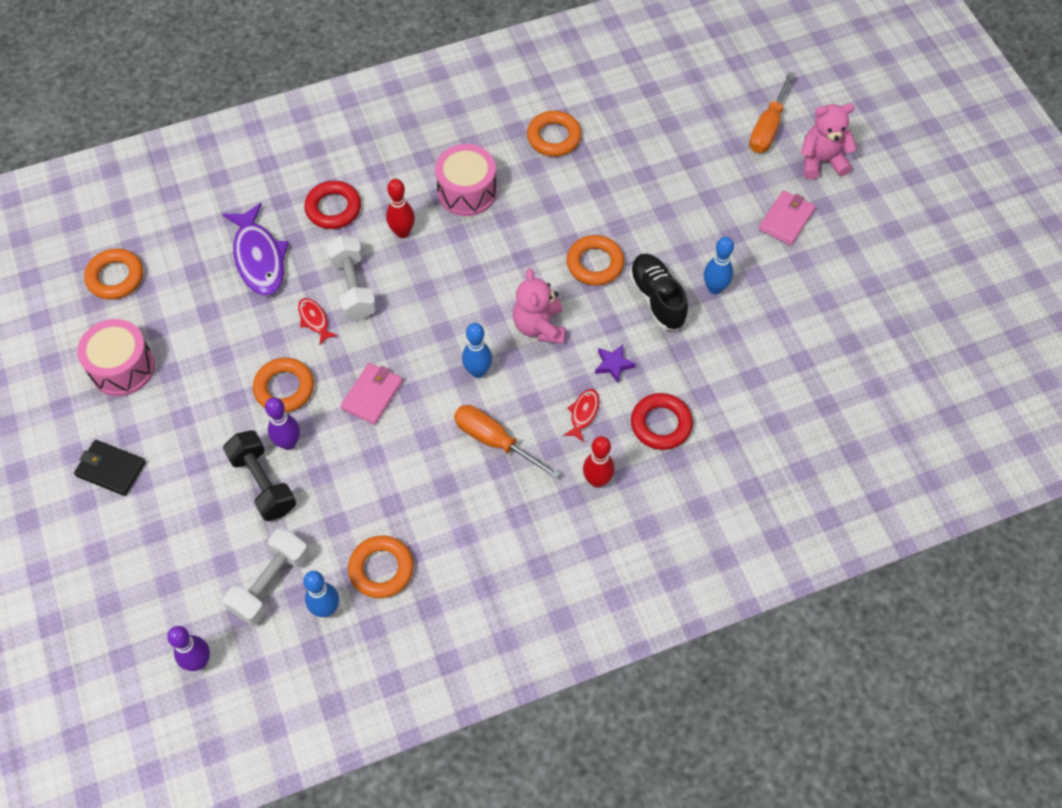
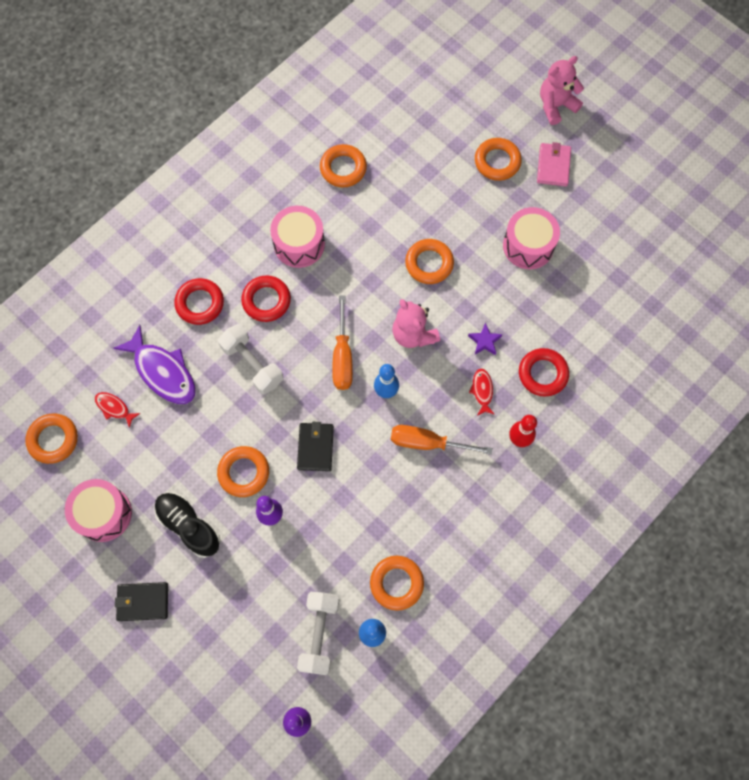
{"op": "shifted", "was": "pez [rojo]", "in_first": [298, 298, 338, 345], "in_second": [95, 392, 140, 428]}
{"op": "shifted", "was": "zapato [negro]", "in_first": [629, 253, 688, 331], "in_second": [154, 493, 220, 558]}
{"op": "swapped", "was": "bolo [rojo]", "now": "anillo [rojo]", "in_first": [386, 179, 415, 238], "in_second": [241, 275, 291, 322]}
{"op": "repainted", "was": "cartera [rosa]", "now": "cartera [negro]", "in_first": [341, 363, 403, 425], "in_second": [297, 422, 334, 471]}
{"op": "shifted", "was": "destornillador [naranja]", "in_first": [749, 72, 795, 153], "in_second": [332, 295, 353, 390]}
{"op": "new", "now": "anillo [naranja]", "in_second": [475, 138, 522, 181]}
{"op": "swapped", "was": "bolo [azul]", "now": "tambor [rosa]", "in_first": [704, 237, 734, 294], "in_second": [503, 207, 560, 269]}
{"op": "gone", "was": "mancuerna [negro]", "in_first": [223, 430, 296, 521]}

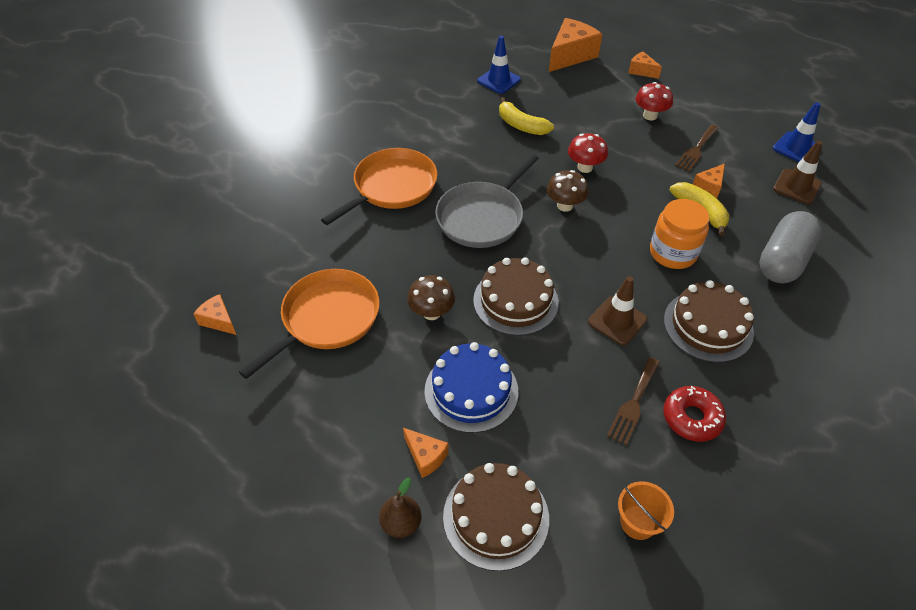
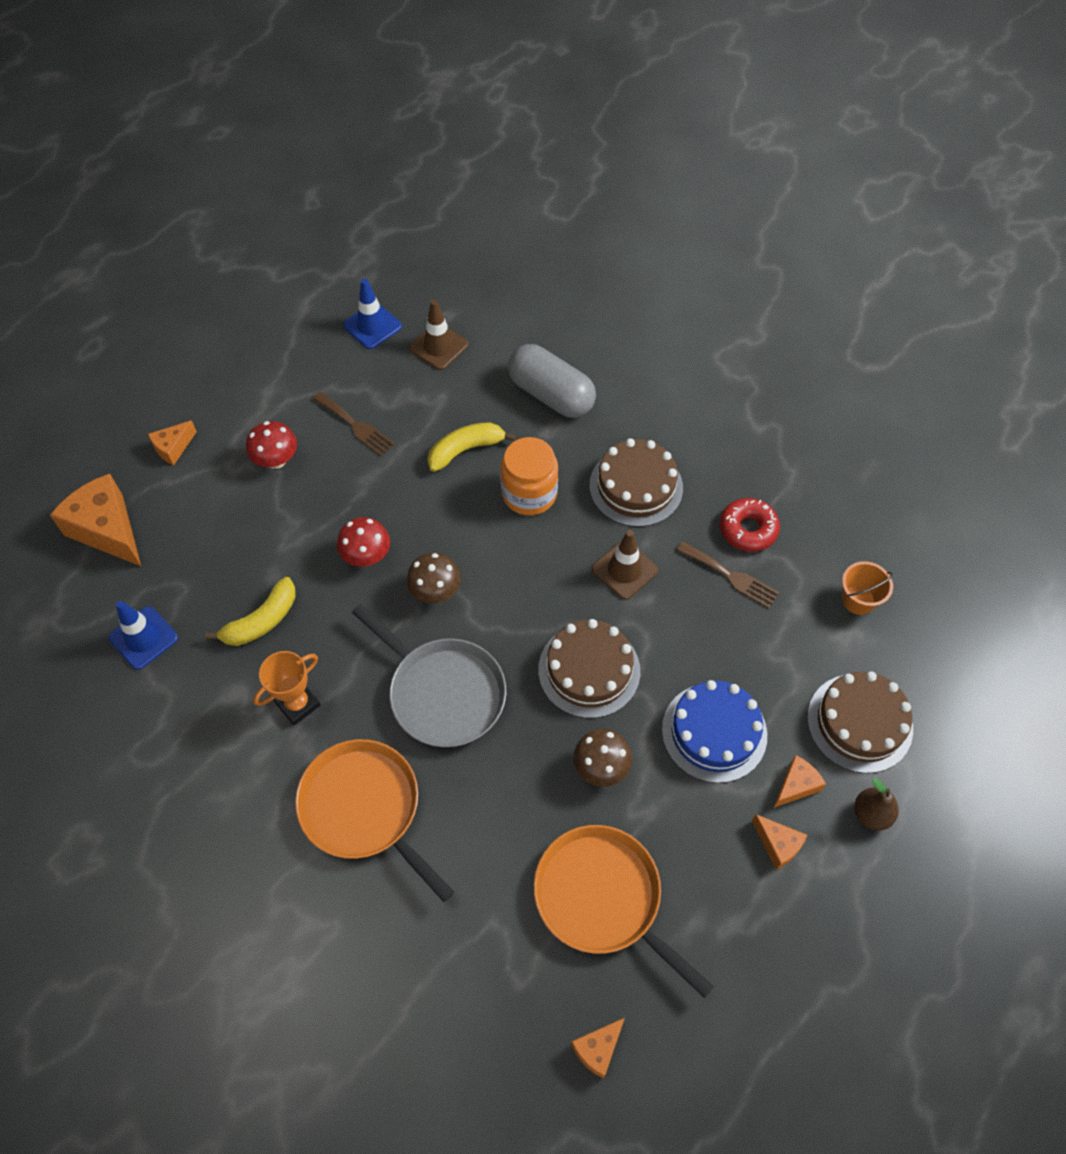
{"op": "new", "now": "trofeo [naranja]", "in_second": [253, 651, 321, 726]}
{"op": "shifted", "was": "queso [naranja]", "in_first": [693, 164, 725, 198], "in_second": [752, 814, 807, 870]}

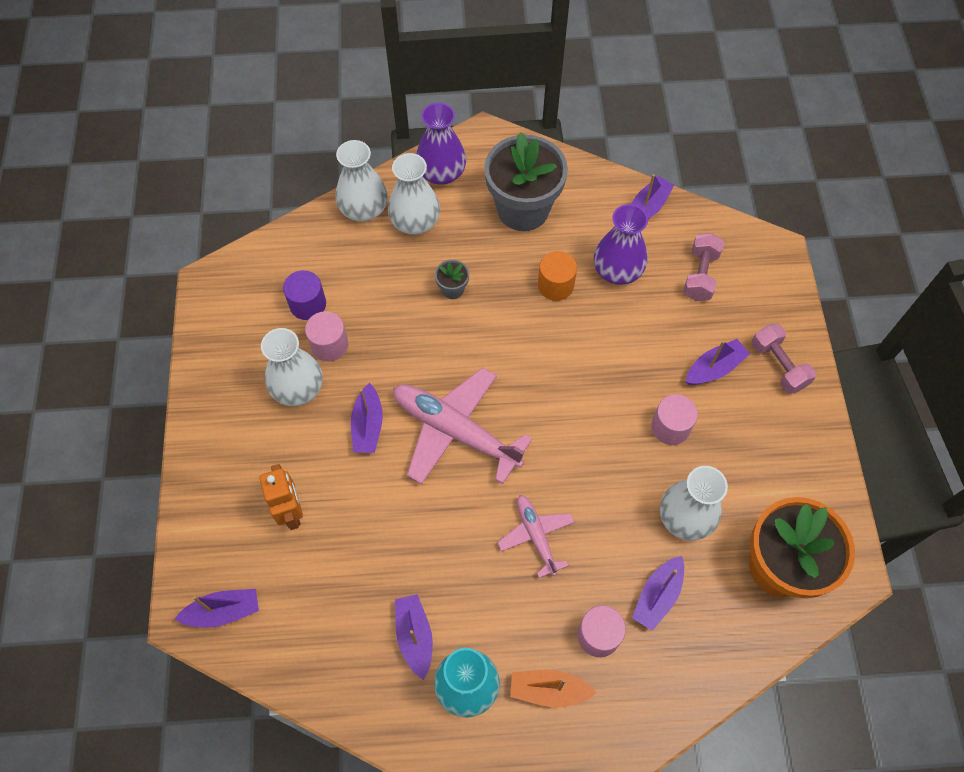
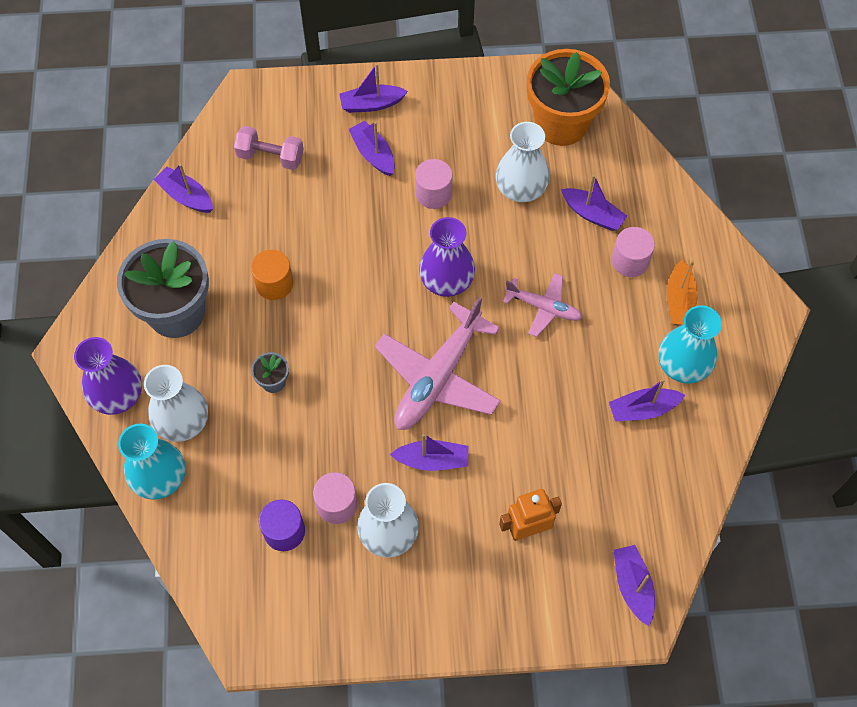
{"op": "repainted", "was": "florero [blanco]", "now": "florero [turquesa]", "in_first": [336, 140, 388, 222], "in_second": [118, 424, 185, 500]}
{"op": "swapped", "was": "mancuerna [rosa]", "now": "barco [morado]", "in_first": [751, 323, 816, 394], "in_second": [339, 64, 408, 113]}
{"op": "shifted", "was": "florero [morado]", "in_first": [594, 204, 648, 285], "in_second": [419, 217, 475, 297]}
{"op": "rotated", "was": "avión [rosa]", "in_first": [497, 495, 574, 578], "in_second": [503, 273, 582, 337], "clockwise": -135}

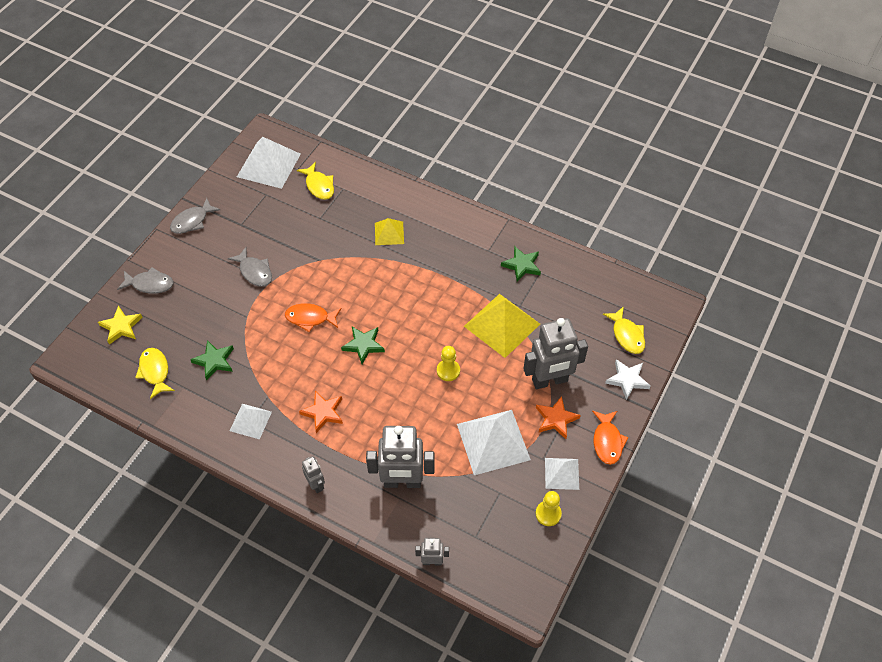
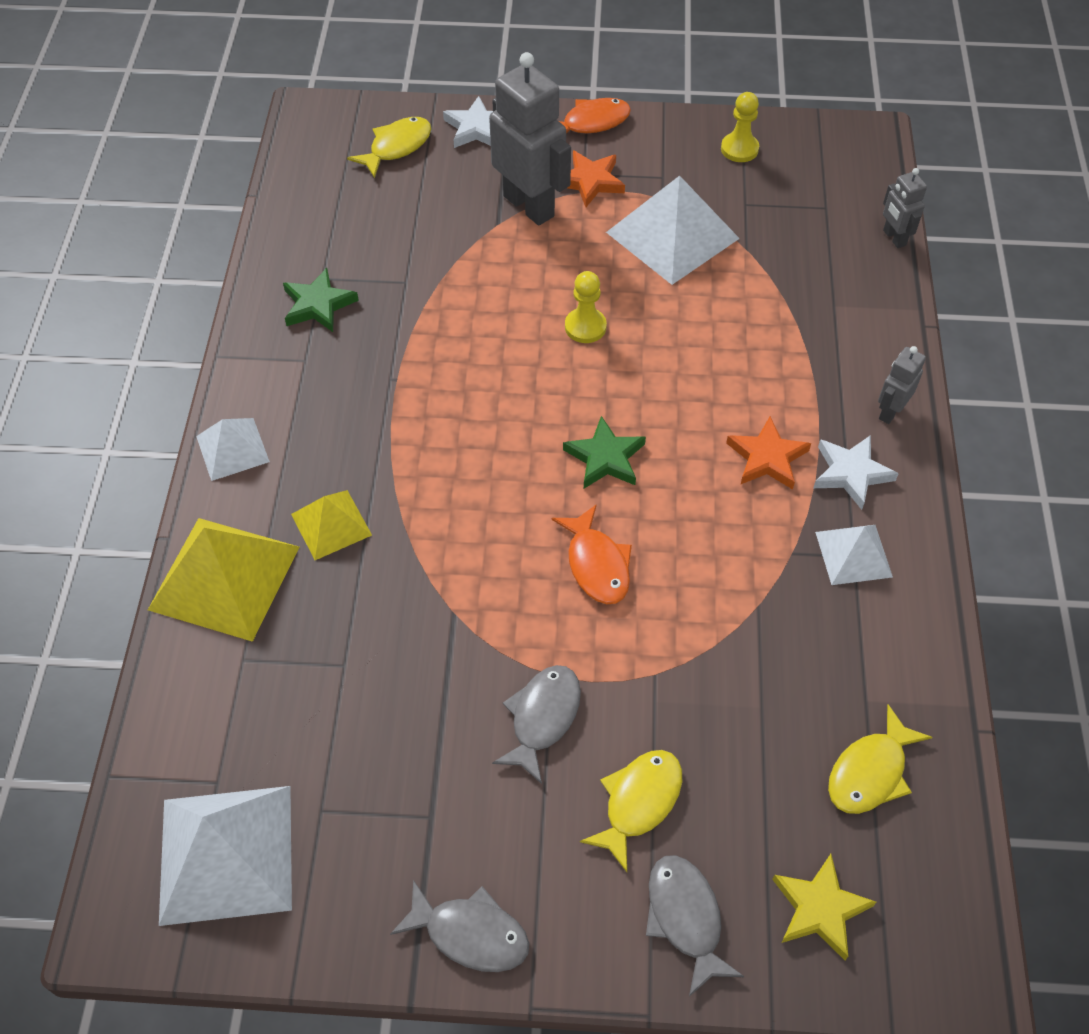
{"op": "shifted", "was": "pirámide [amarillo]", "in_first": [464, 294, 540, 358], "in_second": [148, 518, 300, 642]}
{"op": "shifted", "was": "pirámide [blanco]", "in_first": [545, 458, 579, 490], "in_second": [196, 418, 270, 481]}
{"op": "shifted", "was": "pez [amarillo]", "in_first": [297, 162, 334, 200], "in_second": [580, 750, 682, 872]}
{"op": "new", "now": "estrella [blanco]", "in_second": [813, 435, 899, 510]}
{"op": "gone", "was": "estrella [verde]", "in_first": [190, 340, 234, 381]}
{"op": "gone", "was": "robot [gris]", "in_first": [366, 426, 435, 488]}

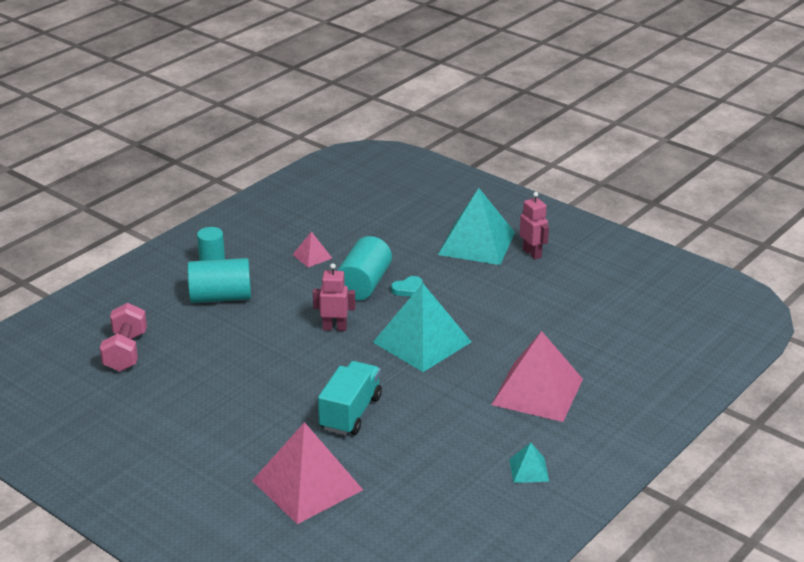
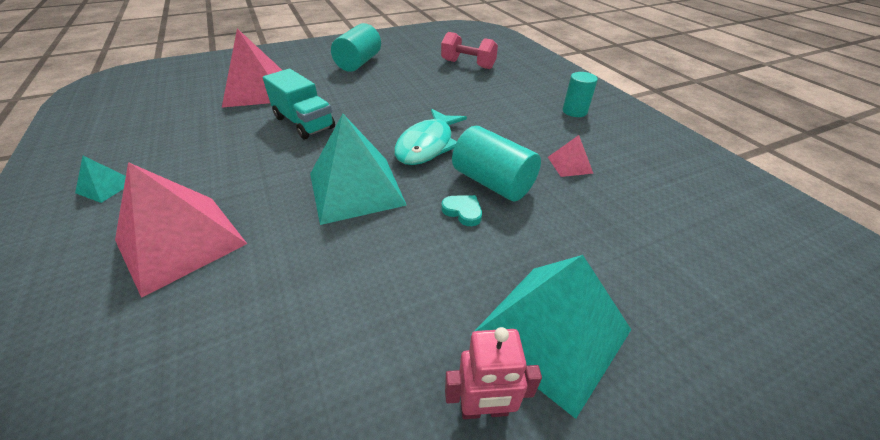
{"op": "shifted", "was": "cilindro [turquesa]", "in_first": [188, 258, 251, 303], "in_second": [331, 23, 381, 72]}
{"op": "swapped", "was": "robot [rosa]", "now": "pez [turquesa]", "in_first": [313, 263, 356, 331], "in_second": [394, 109, 467, 165]}
{"op": "rotated", "was": "corazón [turquesa]", "in_first": [391, 276, 422, 297], "in_second": [441, 195, 482, 226], "clockwise": 135}

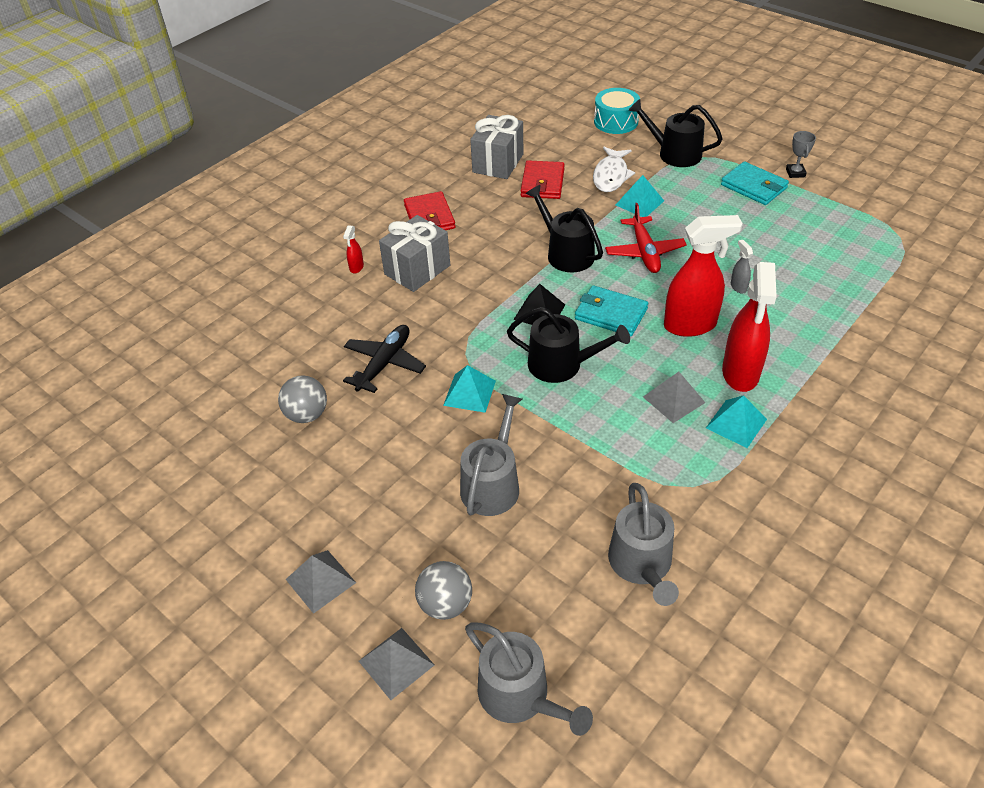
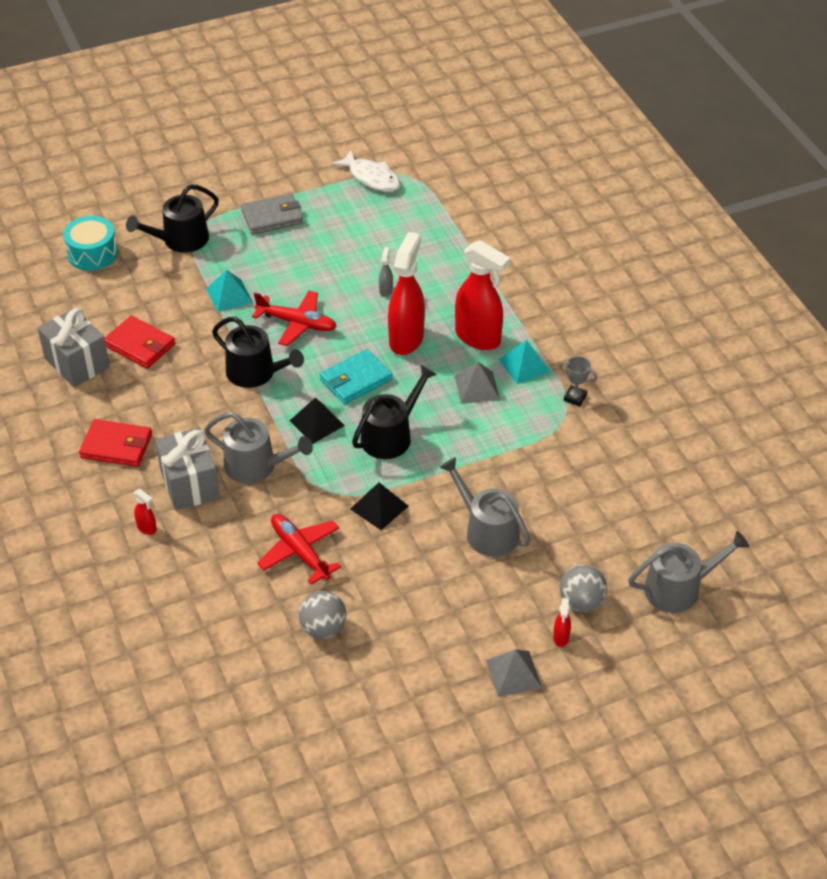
{"op": "shifted", "was": "regadera [gris]", "in_first": [608, 483, 679, 606], "in_second": [204, 412, 313, 483]}
{"op": "rotated", "was": "regadera [negro]", "in_first": [526, 185, 603, 272], "in_second": [212, 317, 304, 388], "clockwise": -135}
{"op": "repainted", "was": "cartera [turquesa]", "now": "cartera [gris]", "in_first": [721, 161, 789, 205], "in_second": [241, 193, 303, 235]}
{"op": "repainted", "was": "avión [negro]", "now": "avión [rojo]", "in_first": [343, 325, 426, 393], "in_second": [257, 514, 342, 584]}
{"op": "shifted", "was": "pez [blanco]", "in_first": [593, 147, 635, 192], "in_second": [331, 150, 400, 192]}
{"op": "repainted", "was": "pirámide [turquesa]", "now": "pirámide [negro]", "in_first": [443, 365, 496, 413], "in_second": [351, 482, 409, 530]}
{"op": "rotated", "was": "pulverizador [gris]", "in_first": [731, 240, 753, 293], "in_second": [379, 247, 393, 297], "clockwise": 90}
{"op": "new", "now": "pulverizador [rojo]", "in_second": [553, 598, 571, 647]}
{"op": "shifted", "was": "trofeo [gris]", "in_first": [786, 131, 816, 178], "in_second": [559, 356, 597, 406]}
{"op": "gone", "was": "pirámide [gris]", "in_first": [359, 628, 434, 700]}

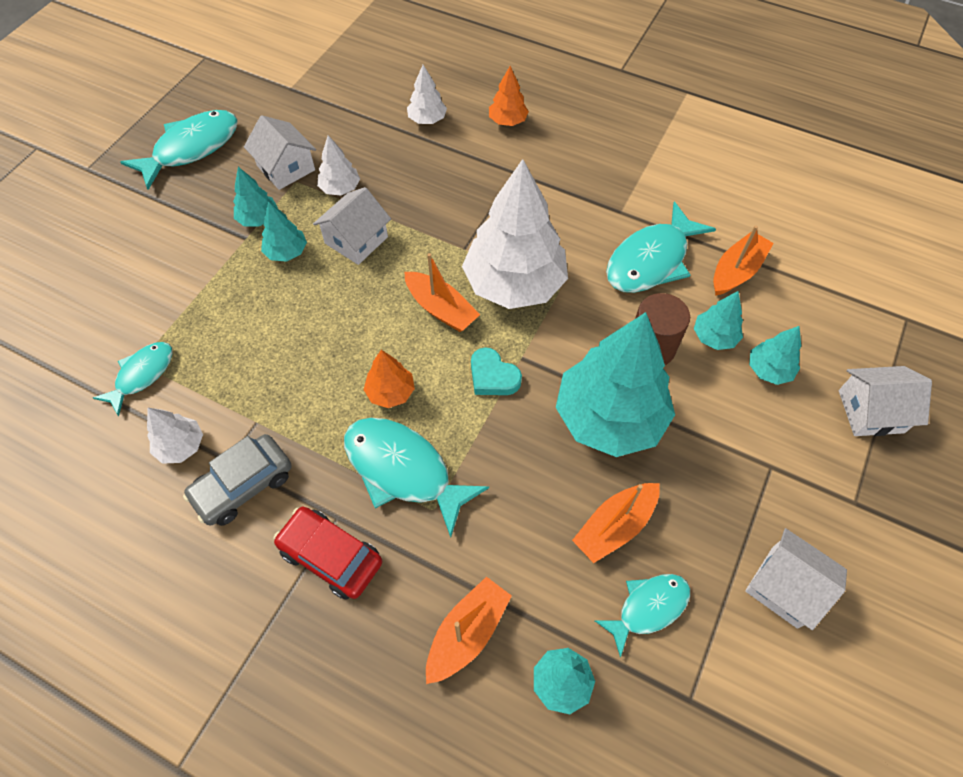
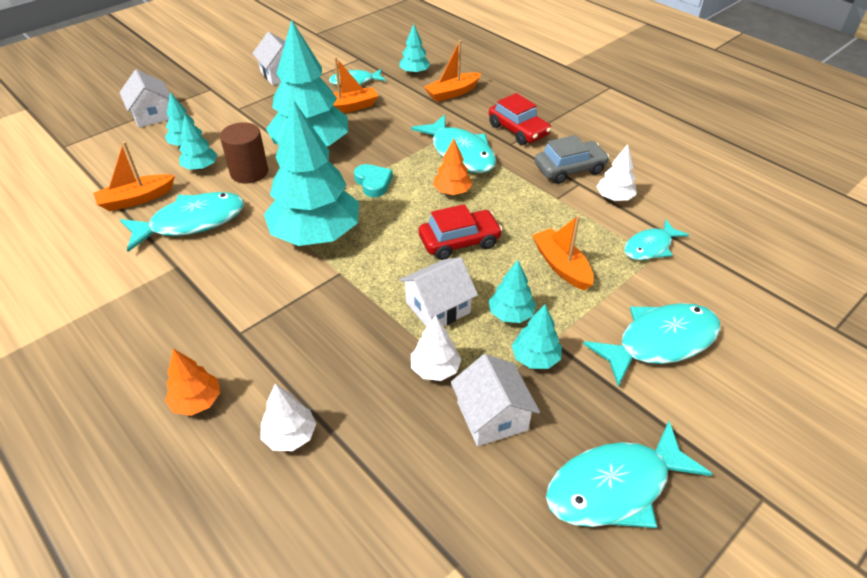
{"op": "rotated", "was": "casa [blanco]", "in_first": [839, 366, 932, 436], "in_second": [119, 69, 170, 128], "clockwise": 45}
{"op": "repainted", "was": "árbol [blanco]", "now": "árbol [turquesa]", "in_first": [462, 159, 568, 309], "in_second": [264, 100, 359, 246]}
{"op": "new", "now": "coche [rojo]", "in_second": [419, 204, 503, 260]}
{"op": "shifted", "was": "barco [naranja]", "in_first": [404, 253, 480, 332], "in_second": [532, 215, 594, 291]}
{"op": "new", "now": "pez [turquesa]", "in_second": [583, 303, 720, 387]}

